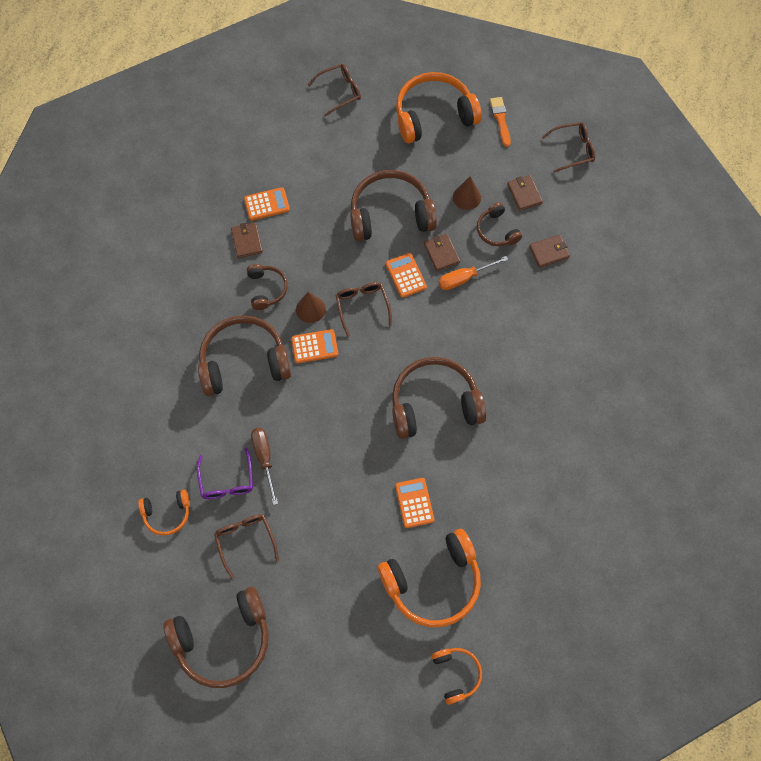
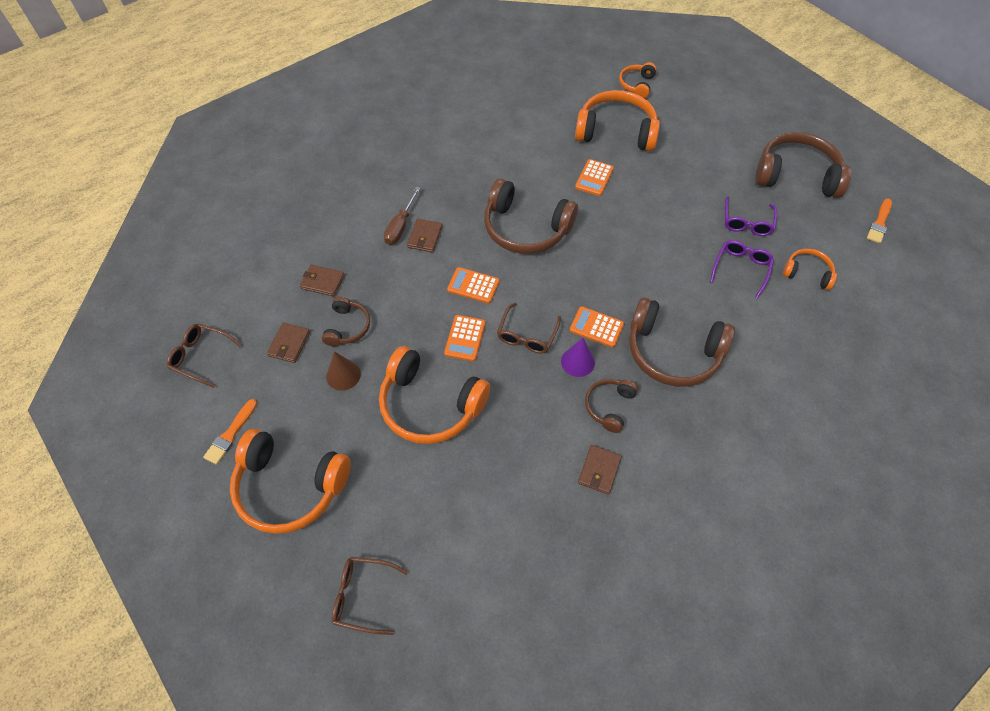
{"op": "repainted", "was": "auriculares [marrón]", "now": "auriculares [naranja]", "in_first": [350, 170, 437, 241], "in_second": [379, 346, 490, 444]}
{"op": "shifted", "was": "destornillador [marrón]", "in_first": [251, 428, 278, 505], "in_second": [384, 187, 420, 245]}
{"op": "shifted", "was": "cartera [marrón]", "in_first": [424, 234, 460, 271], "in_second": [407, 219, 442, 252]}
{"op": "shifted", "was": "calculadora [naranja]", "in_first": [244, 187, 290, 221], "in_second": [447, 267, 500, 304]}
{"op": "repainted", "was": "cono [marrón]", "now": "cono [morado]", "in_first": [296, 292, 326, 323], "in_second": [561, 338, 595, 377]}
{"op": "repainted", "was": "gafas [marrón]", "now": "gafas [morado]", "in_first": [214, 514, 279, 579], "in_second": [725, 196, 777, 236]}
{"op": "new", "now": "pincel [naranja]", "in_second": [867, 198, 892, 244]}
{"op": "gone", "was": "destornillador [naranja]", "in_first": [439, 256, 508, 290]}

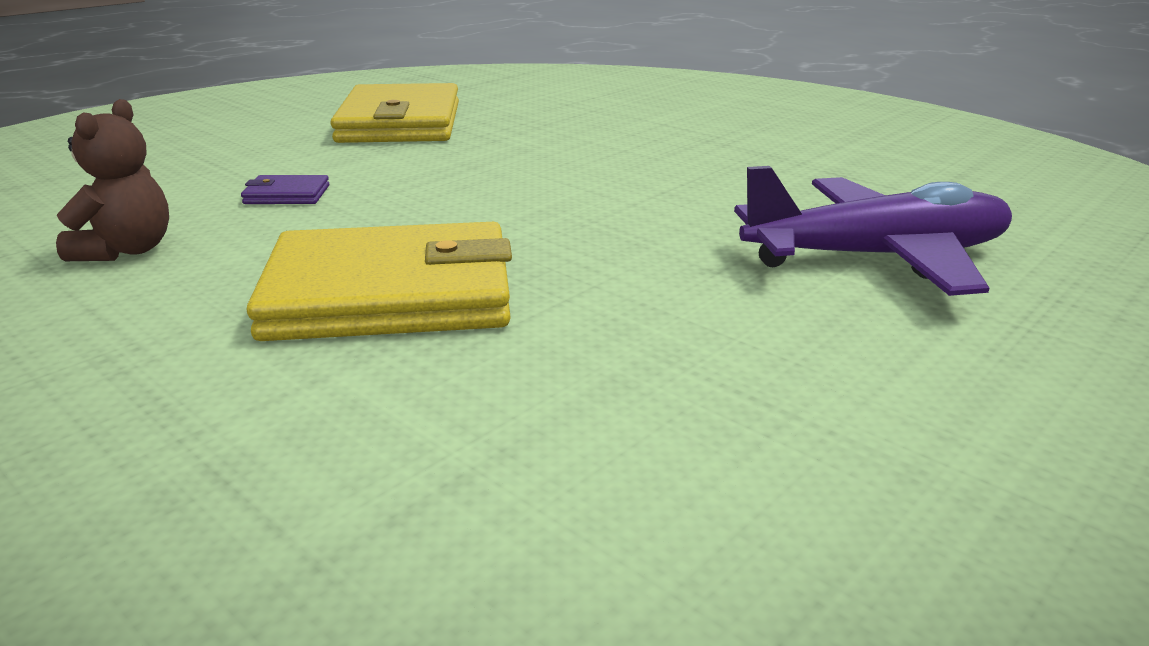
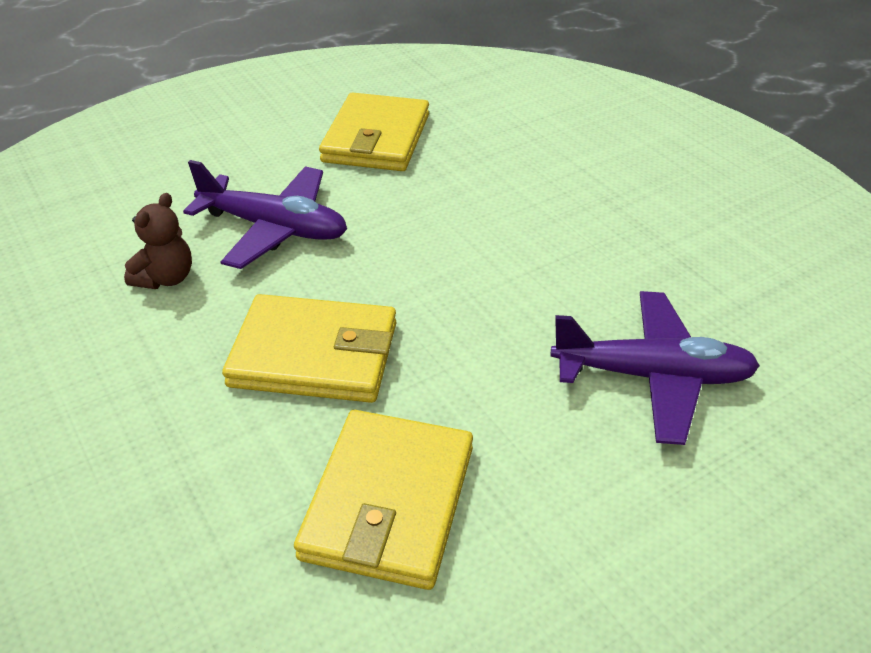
{"op": "swapped", "was": "cartera [morado]", "now": "avión [morado]", "in_first": [241, 175, 329, 204], "in_second": [183, 160, 347, 269]}
{"op": "new", "now": "cartera [amarillo]", "in_second": [294, 410, 473, 590]}

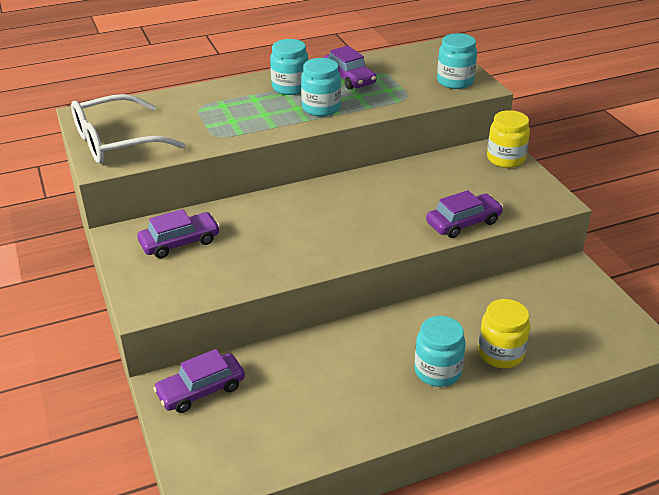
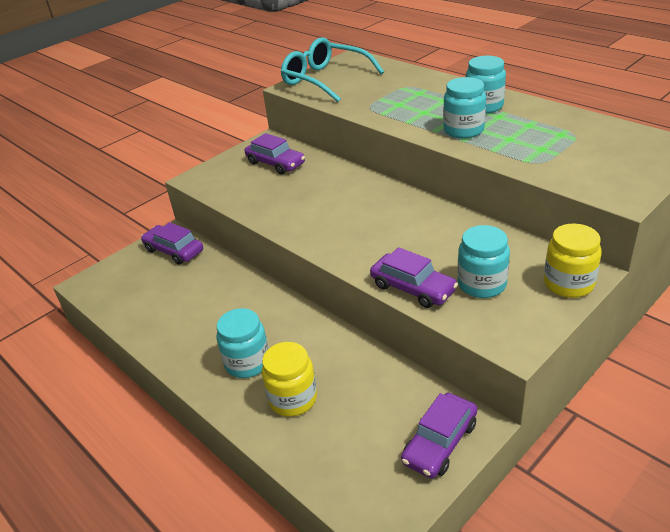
{"op": "repainted", "was": "gafas [blanco]", "now": "gafas [turquesa]", "in_first": [71, 94, 185, 164], "in_second": [281, 37, 384, 102]}
{"op": "shifted", "was": "coche [morado]", "in_first": [323, 46, 377, 90], "in_second": [401, 393, 477, 478]}
{"op": "shifted", "was": "tarro [turquesa]", "in_first": [437, 33, 477, 89], "in_second": [458, 225, 510, 298]}

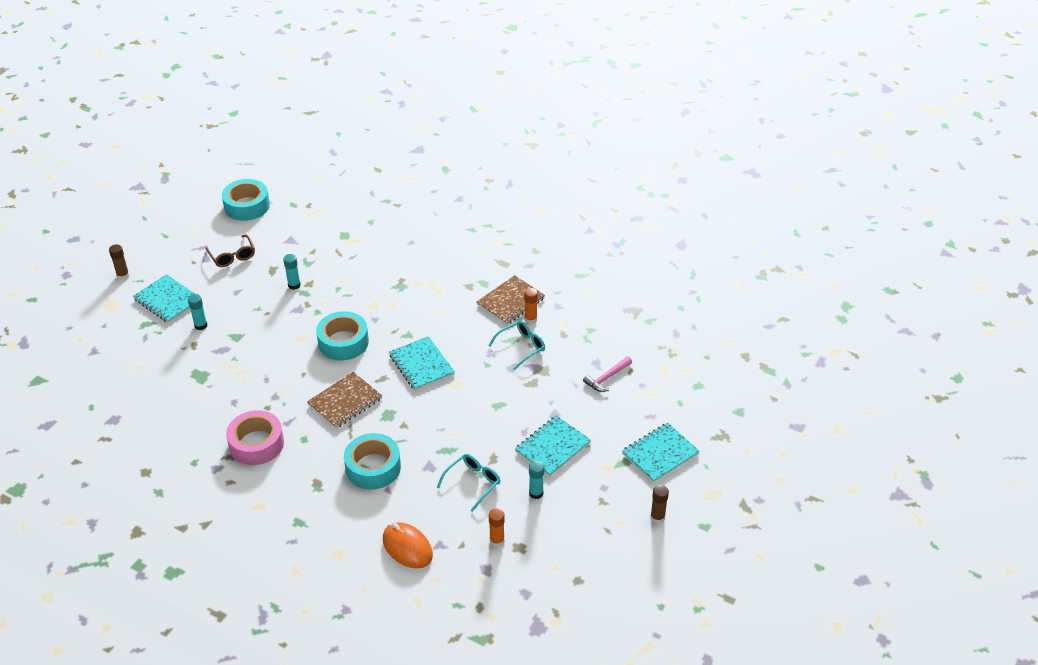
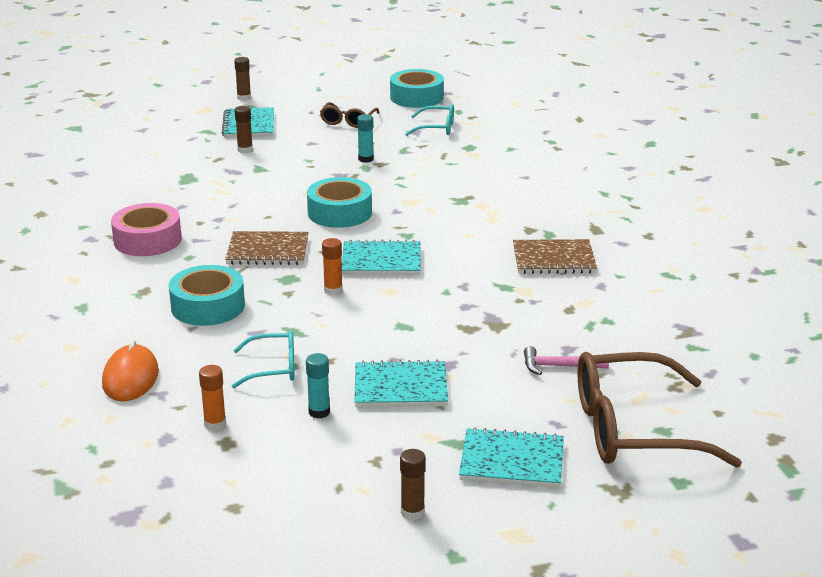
{"op": "repainted", "was": "barra de pegamento [turquesa]", "now": "barra de pegamento [marrón]", "in_first": [188, 294, 207, 330], "in_second": [235, 106, 253, 153]}
{"op": "shifted", "was": "barra de pegamento [naranja]", "in_first": [524, 288, 538, 324], "in_second": [322, 238, 343, 295]}
{"op": "rotated", "was": "cuaderno [turquesa]", "in_first": [389, 336, 455, 391], "in_second": [341, 240, 421, 275], "clockwise": 75}
{"op": "shifted", "was": "gafas [turquesa]", "in_first": [488, 321, 545, 370], "in_second": [405, 104, 454, 136]}
{"op": "new", "now": "gafas [marrón]", "in_second": [578, 352, 742, 468]}

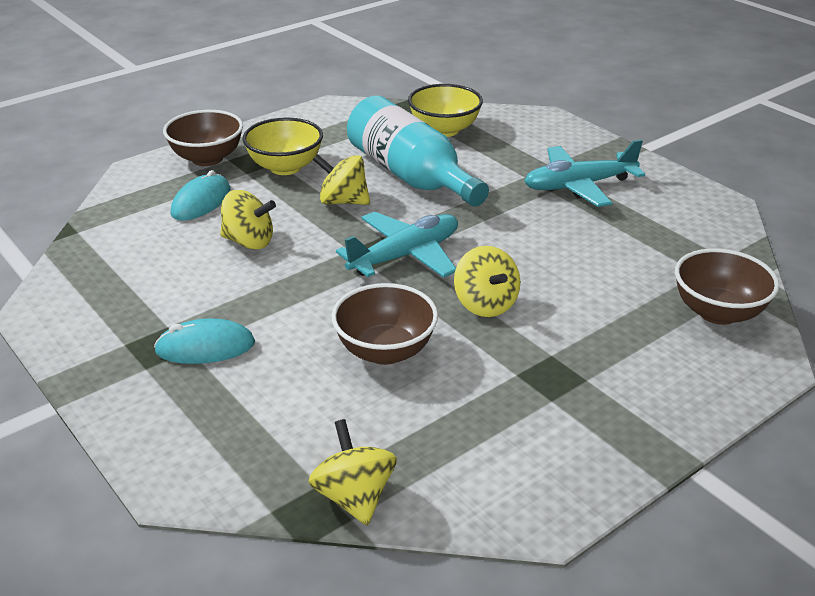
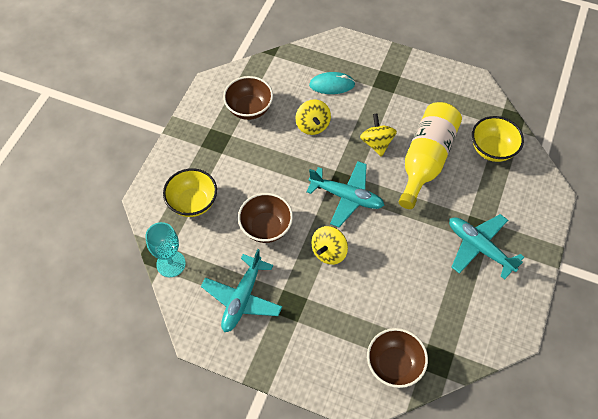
{"op": "swapped", "was": "peonza [amarillo]", "now": "copa [turquesa]", "in_first": [308, 419, 397, 525], "in_second": [145, 222, 186, 277]}
{"op": "shifted", "was": "cuenco [amarillo]", "in_first": [242, 117, 323, 175], "in_second": [163, 168, 217, 217]}
{"op": "new", "now": "avión [turquesa]", "in_second": [201, 249, 282, 332]}
{"op": "shifted", "was": "cuenco [marrón]", "in_first": [163, 110, 243, 166], "in_second": [223, 76, 273, 120]}
{"op": "repainted", "was": "botella [turquesa]", "now": "botella [amarillo]", "in_first": [347, 96, 489, 206], "in_second": [399, 102, 462, 209]}
{"op": "gone", "was": "ratón [turquesa]", "in_first": [154, 318, 255, 364]}

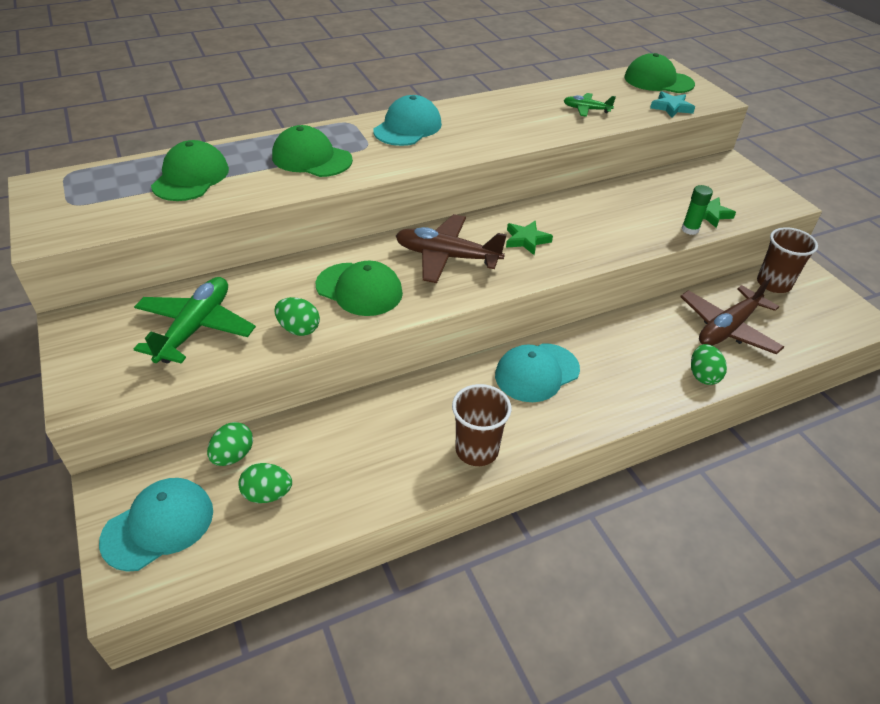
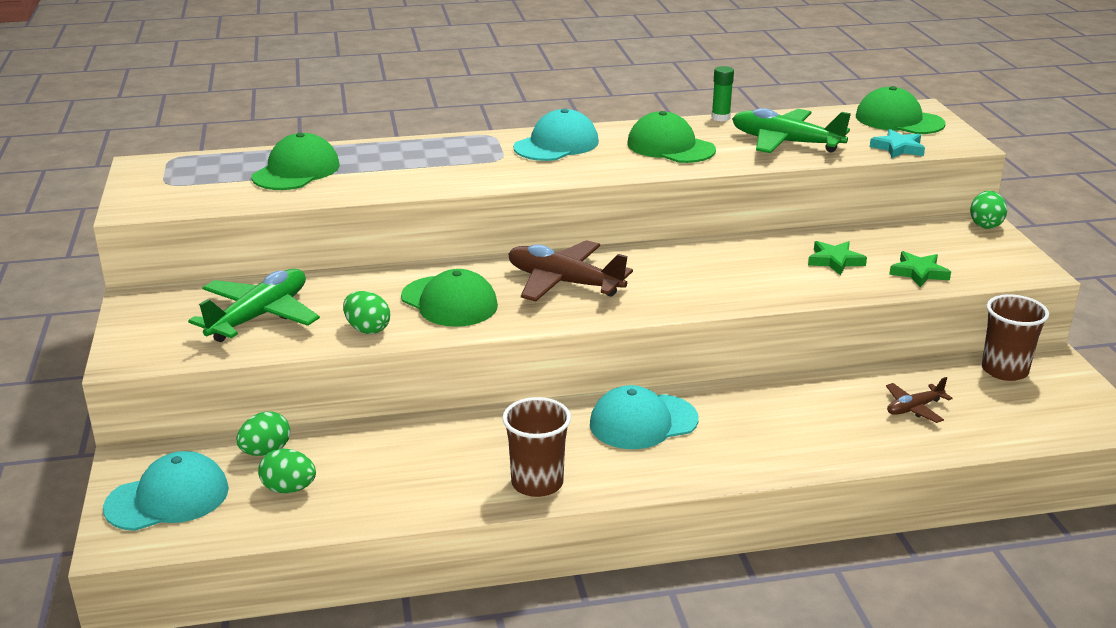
{"op": "shifted", "was": "gorra [verde]", "in_first": [272, 125, 353, 177], "in_second": [627, 111, 716, 163]}
{"op": "shifted", "was": "barra de pegamento [verde]", "in_first": [682, 185, 713, 235], "in_second": [711, 66, 734, 121]}
{"op": "scaled", "was": "avión [verde]", "in_first": [564, 93, 616, 117], "in_second": [732, 108, 851, 153], "ratio": 1.92}
{"op": "shifted", "was": "estrella [verde]", "in_first": [506, 221, 553, 255], "in_second": [808, 241, 867, 276]}
{"op": "scaled", "was": "avión [marrón]", "in_first": [680, 276, 784, 355], "in_second": [886, 377, 953, 423], "ratio": 0.52}
{"op": "shifted", "was": "huevo [verde]", "in_first": [691, 344, 727, 385], "in_second": [970, 191, 1007, 229]}

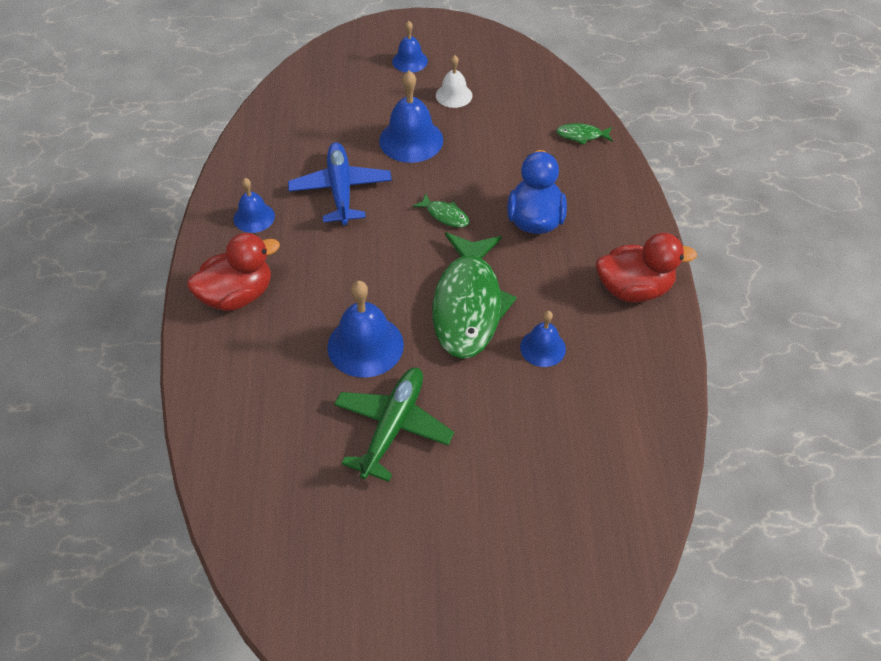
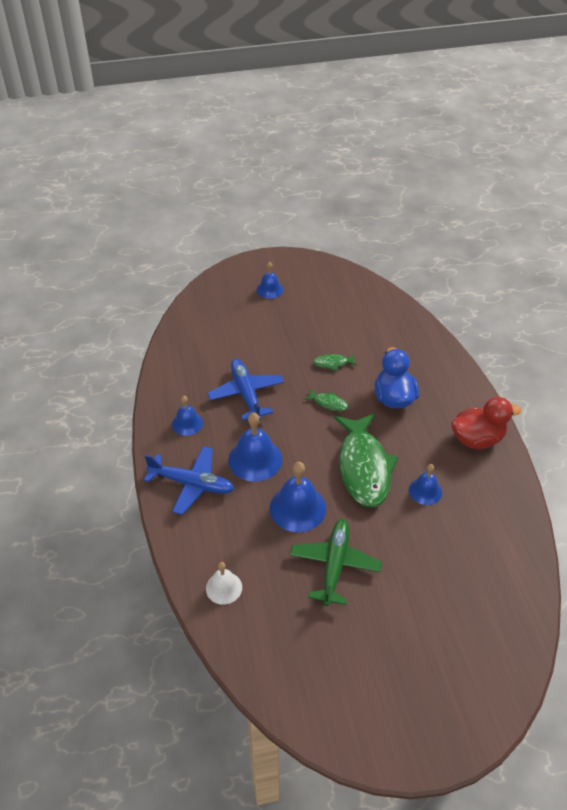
{"op": "swapped", "was": "pato [rojo]", "now": "avión [azul]", "in_first": [187, 233, 280, 311], "in_second": [144, 446, 234, 515]}
{"op": "shifted", "was": "campana [blanco]", "in_first": [436, 55, 472, 108], "in_second": [206, 562, 242, 605]}
{"op": "shifted", "was": "campana [azul]", "in_first": [379, 71, 443, 163], "in_second": [228, 412, 282, 482]}
{"op": "shifted", "was": "pez [verde]", "in_first": [556, 123, 613, 145], "in_second": [313, 354, 357, 371]}

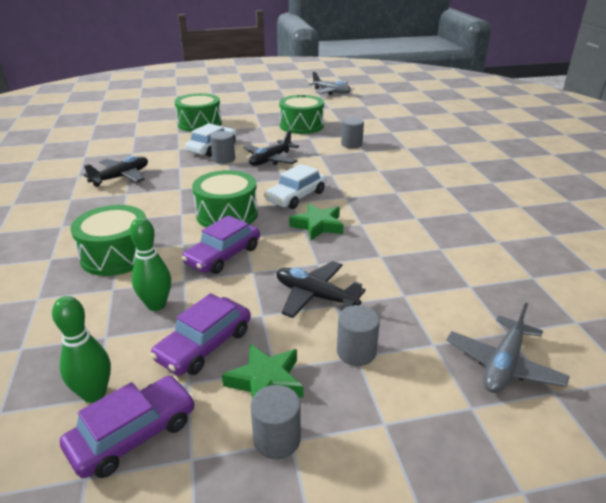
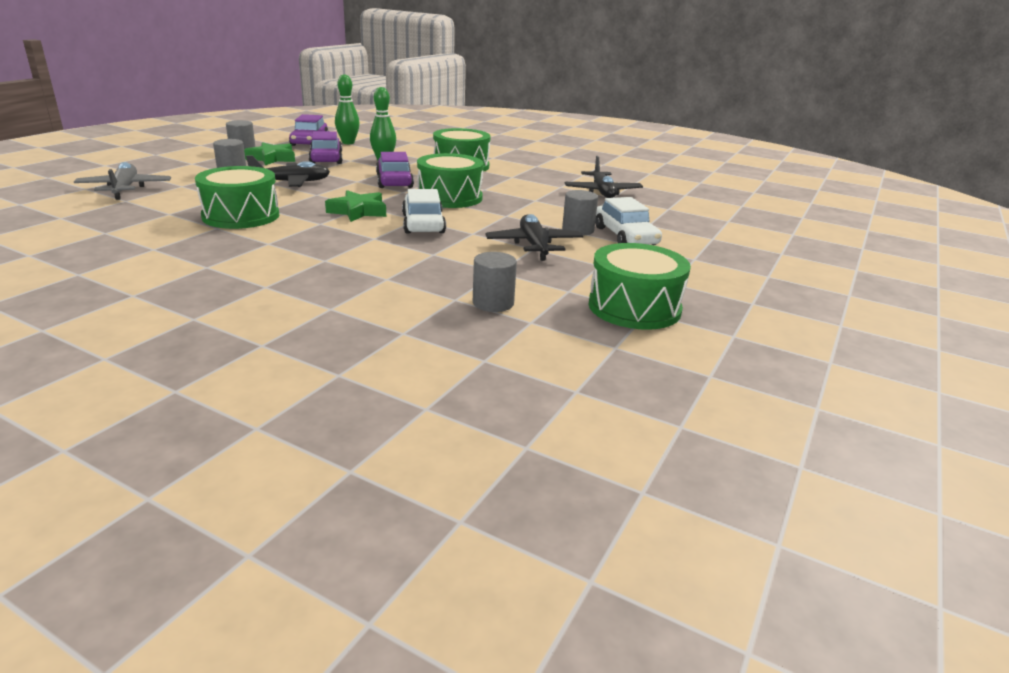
{"op": "shifted", "was": "tambor [verde]", "in_first": [174, 93, 222, 132], "in_second": [195, 166, 279, 229]}
{"op": "gone", "was": "avión [gris]", "in_first": [309, 72, 351, 95]}

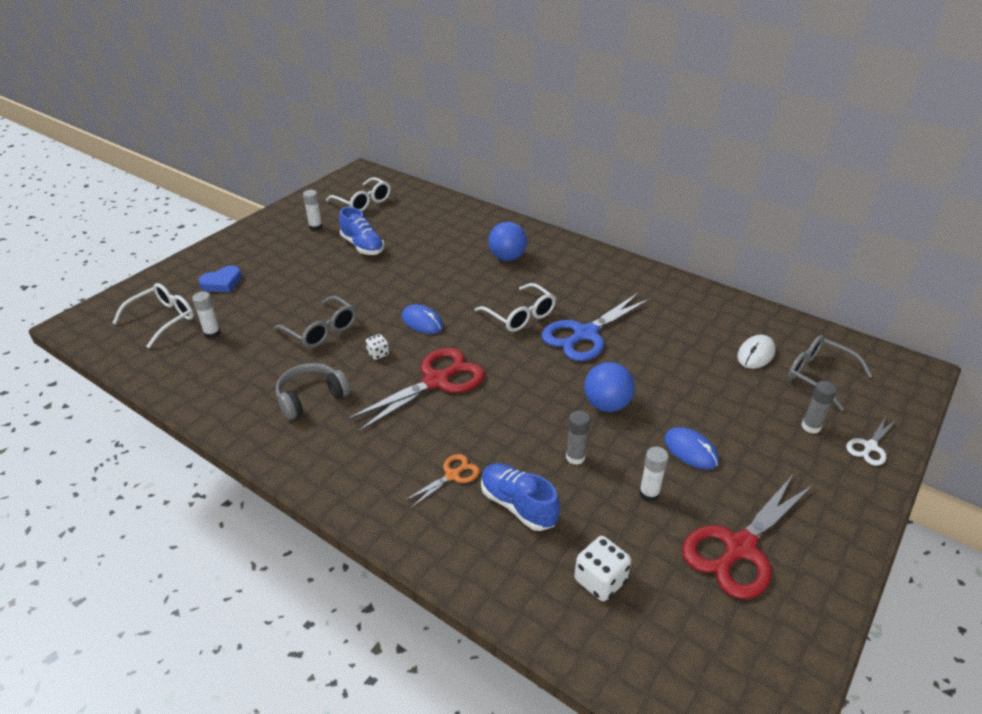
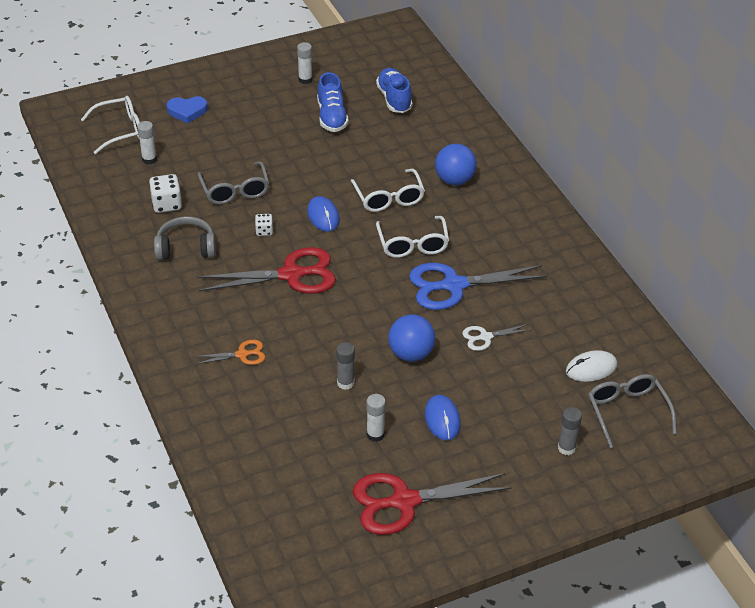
{"op": "shifted", "was": "dado [blanco]", "in_first": [574, 536, 631, 601], "in_second": [149, 174, 182, 213]}
{"op": "shifted", "was": "gafas [blanco]", "in_first": [326, 177, 391, 212], "in_second": [351, 169, 425, 212]}
{"op": "shifted", "was": "zapato [azul]", "in_first": [481, 463, 560, 531], "in_second": [376, 68, 412, 113]}
{"op": "shifted", "was": "tijeras [blanco]", "in_first": [846, 417, 896, 466], "in_second": [462, 324, 532, 351]}

